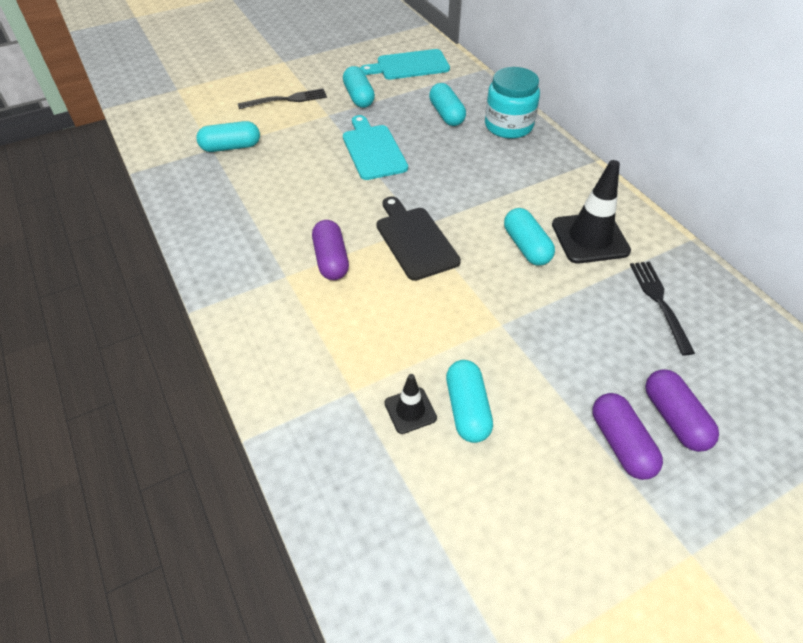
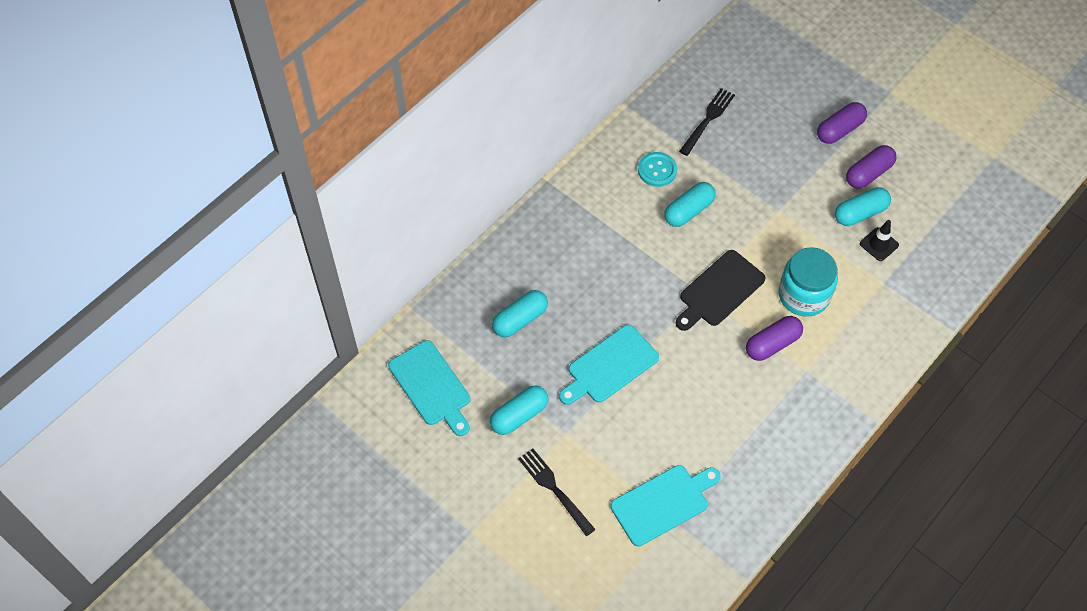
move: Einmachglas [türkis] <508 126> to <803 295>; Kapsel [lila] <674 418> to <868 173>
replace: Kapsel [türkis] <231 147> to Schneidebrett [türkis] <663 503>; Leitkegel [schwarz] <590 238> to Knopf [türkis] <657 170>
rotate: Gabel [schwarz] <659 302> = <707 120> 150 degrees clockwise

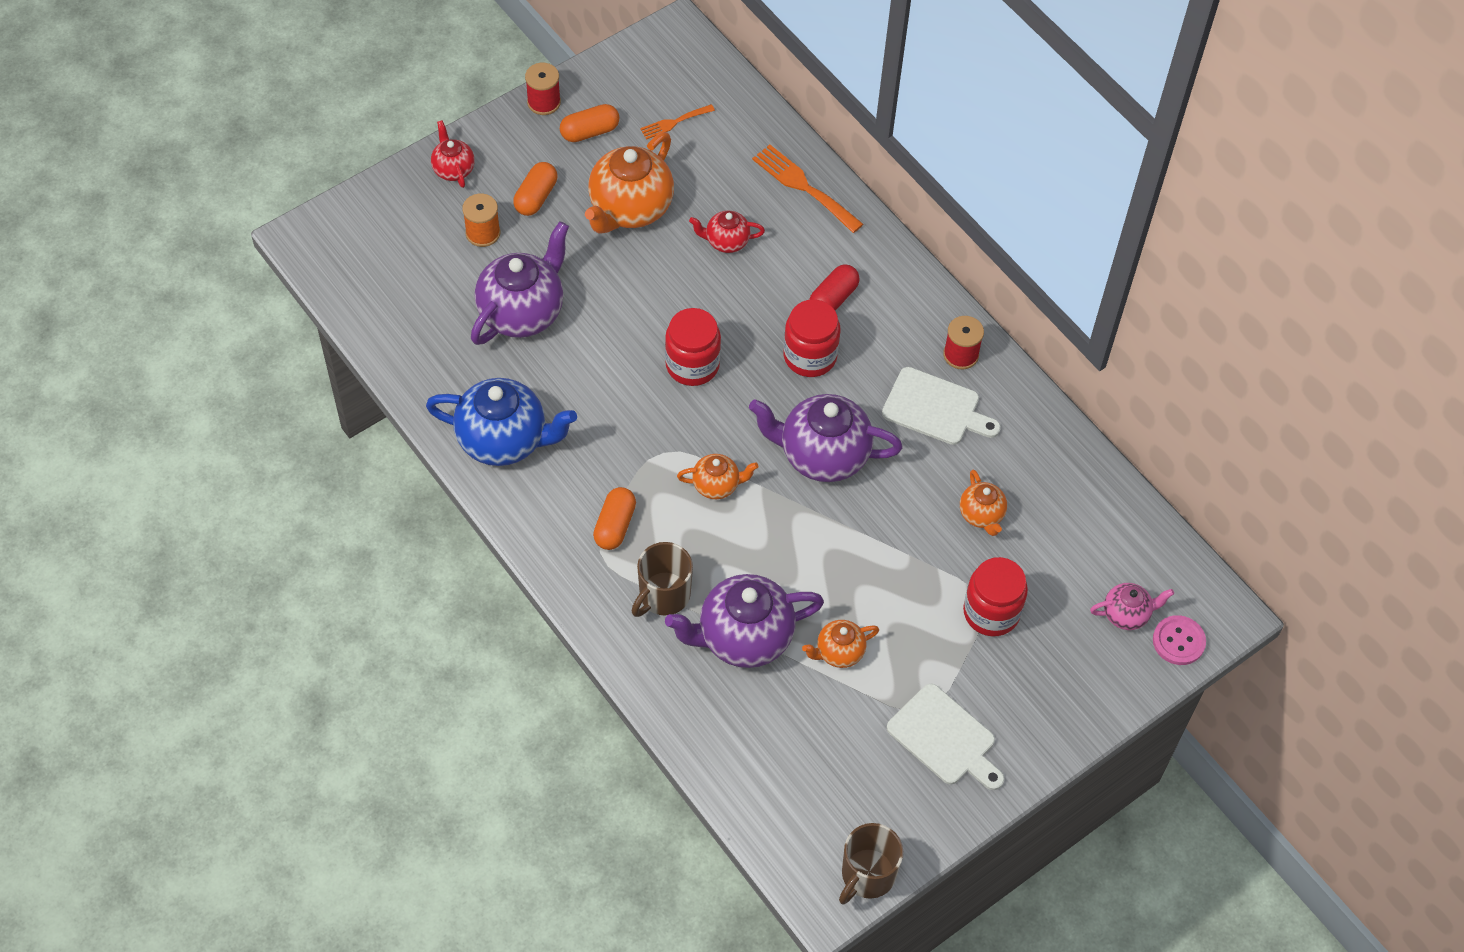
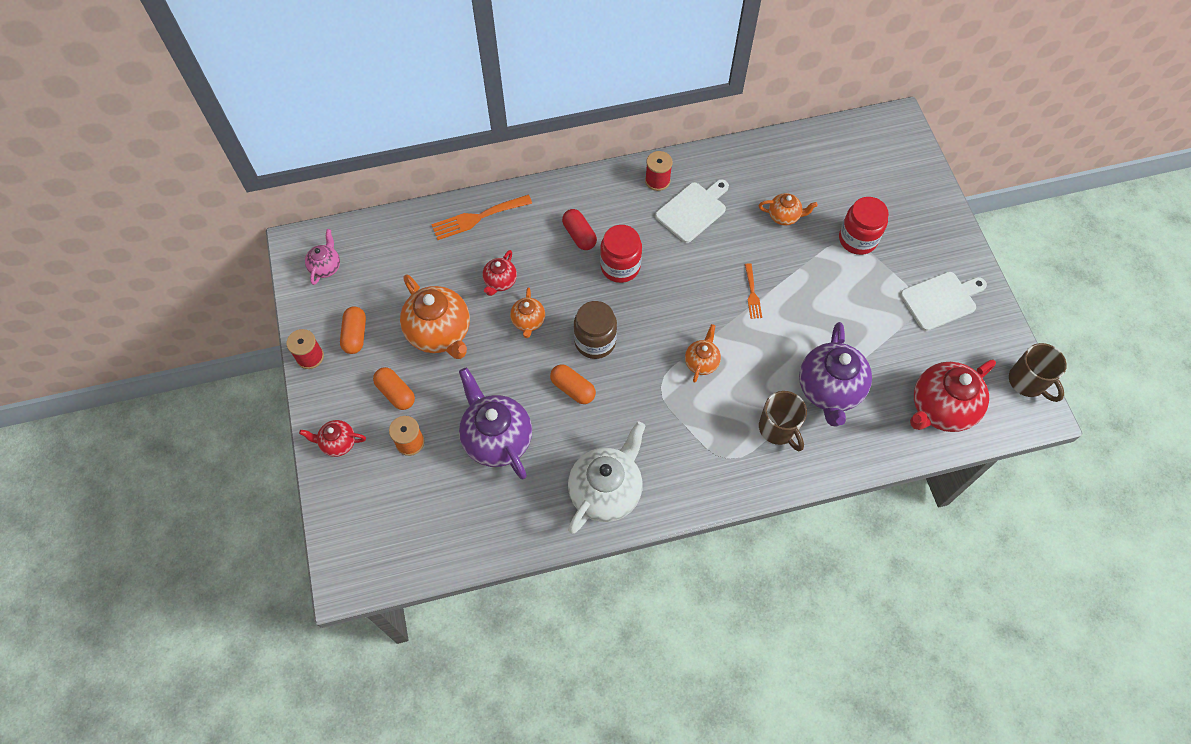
delete: Teekanne [lila] <822 455>; Knopf [rosa] <1178 641>
insert: Teekanne [rot] <940 408>
move: Teekanne [rosa] <1126 614> to <326 267>; Teekanne [orange] <839 652> to <528 321>; Kapsel [orange] <615 525> to <573 389>; Gabel [orange] <674 122> to <752 294>
recolor: Teekanne [blau] <504 440> to Teekanne [weiß] <606 491>; Einmachglas [rot] <692 365> to Einmachglas [braun] <595 341>

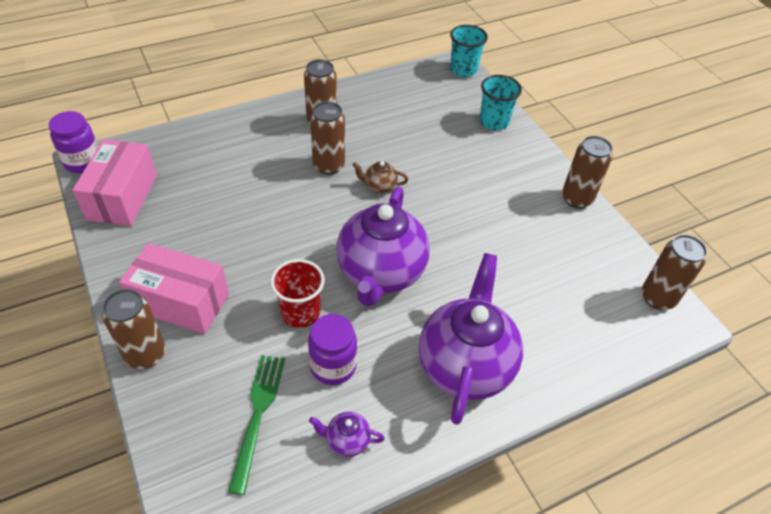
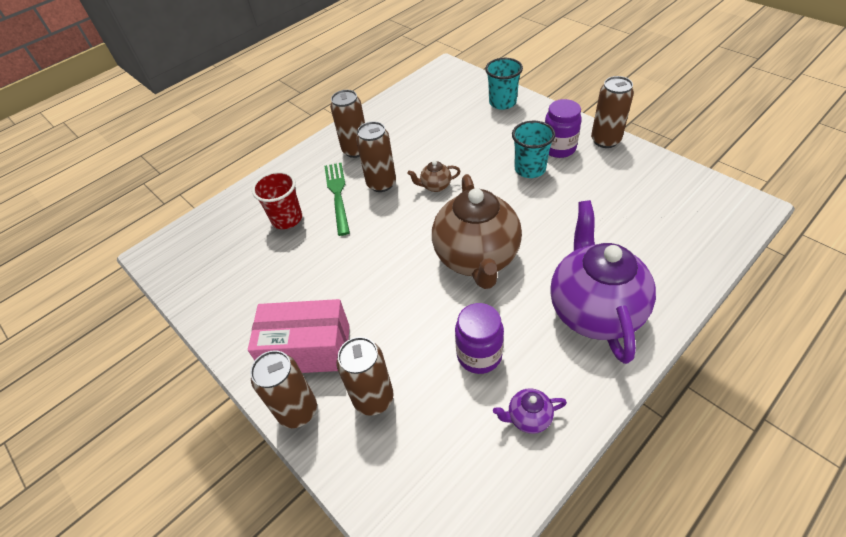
delete: Schachtel [rosa] <122 197>
move: Becher [rot] <300 313> to <287 219>; Gabel [grün] <258 414> to <337 194>; Dose [braun] <657 298> to <373 398>; Becher [türkis] <463 70> to <530 169>; Einmachglas [lila] <83 162> to <559 148>
recolor: Teekanne [lila] <381 273> to Teekanne [braun] <477 258>

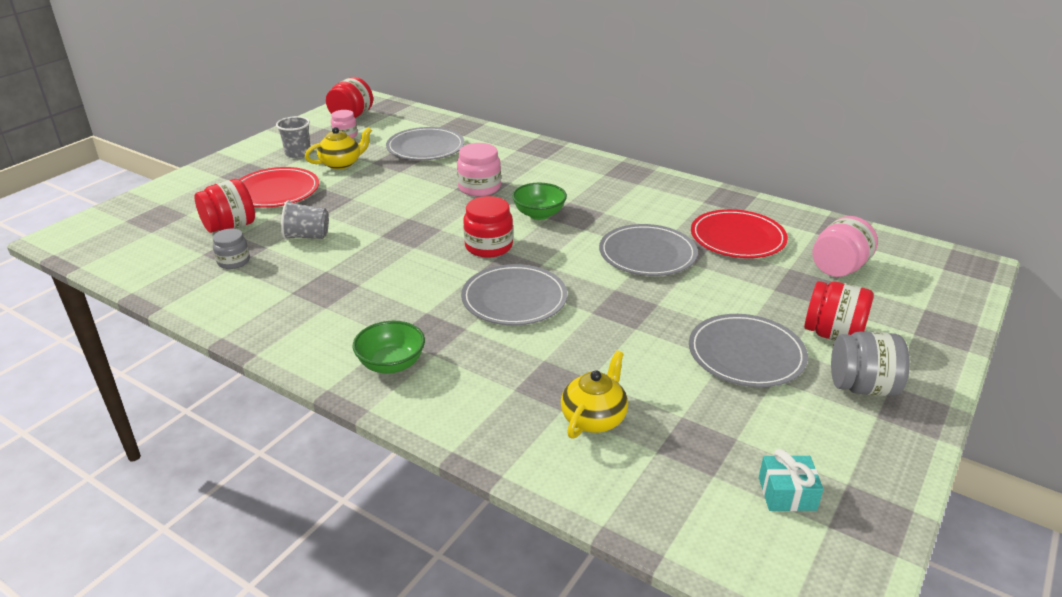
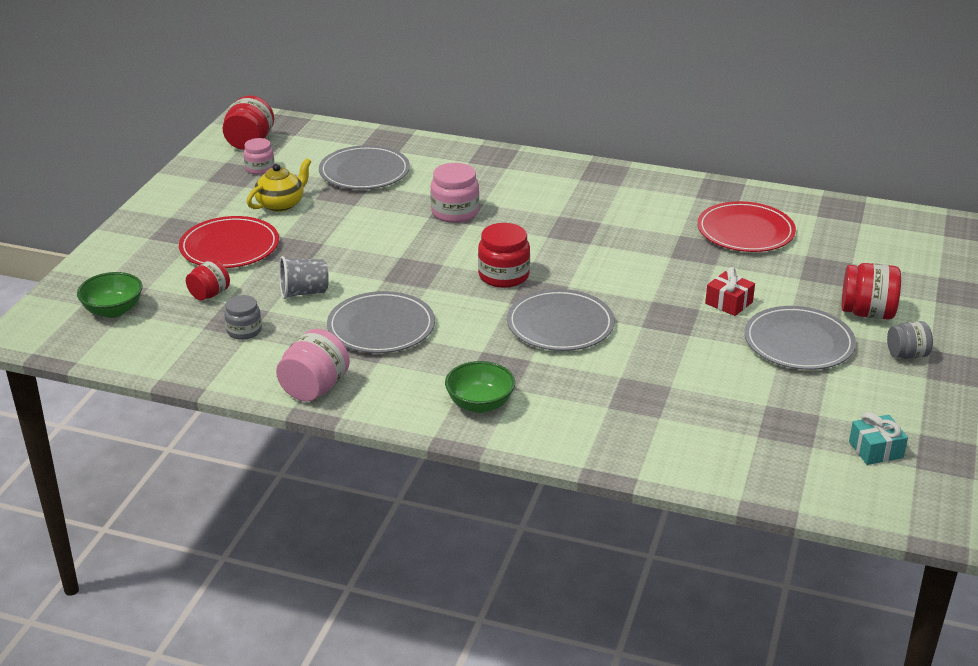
delete: Becher [grau] <298 153>; Teekanne [gelb] <594 418>
insert: Geschenk [rot] <728 303>
move: Schüssel [grün] <539 214> to <113 310>; Einmachglas [rosa] <838 268> to <314 388>; Teller [grau] <647 254> to <381 327>
resize: Einmachglas [rot] <230 227> = <209 294> x0.64; Einmachglas [grau] <862 387> = <907 355> x0.64

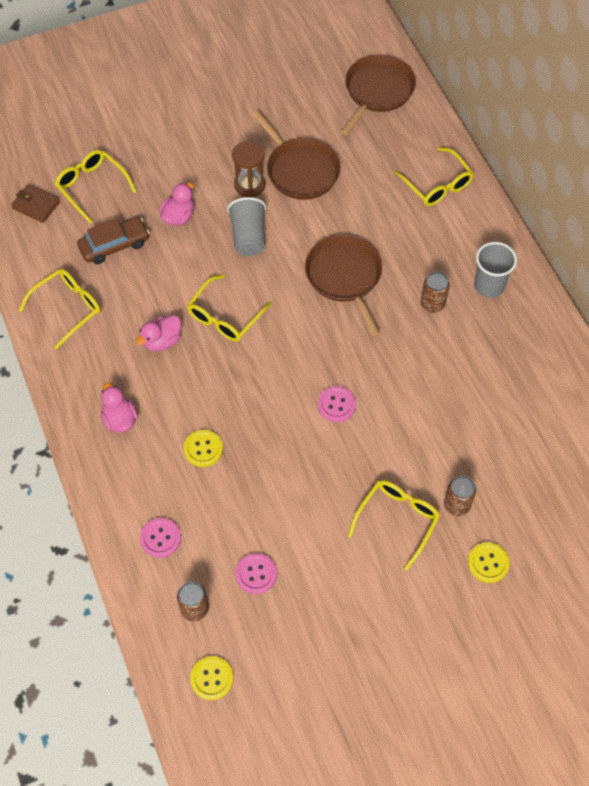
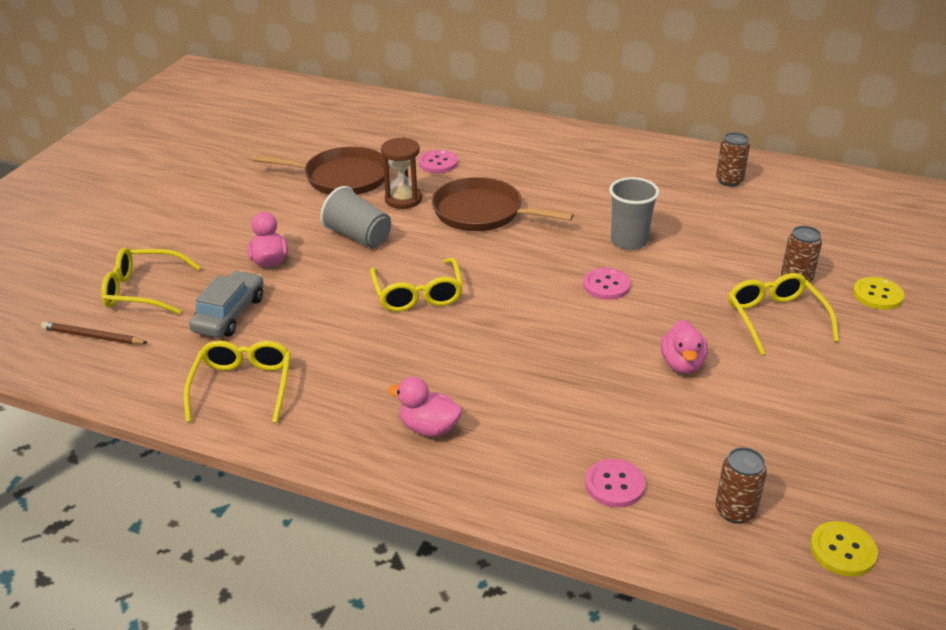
delete: Knopf [gelb] <203 449>; Pfanne [braun] <377 91>; Brille [gelb] <437 185>
move: Sanduhr [braun] <249 185> to <403 199>; Knopf [rosa] <256 574> to <438 163>; Becher [grau] <489 286> to <629 241>; Ente [rosa] <162 341> to <682 364>; Dose [braun] <432 304> to <729 181>
replace: Geldbörse [braun] <36 205> to Bleistift [braun] <93 337>
recolor: Auto [braun] <114 245> to Auto [grau] <229 314>

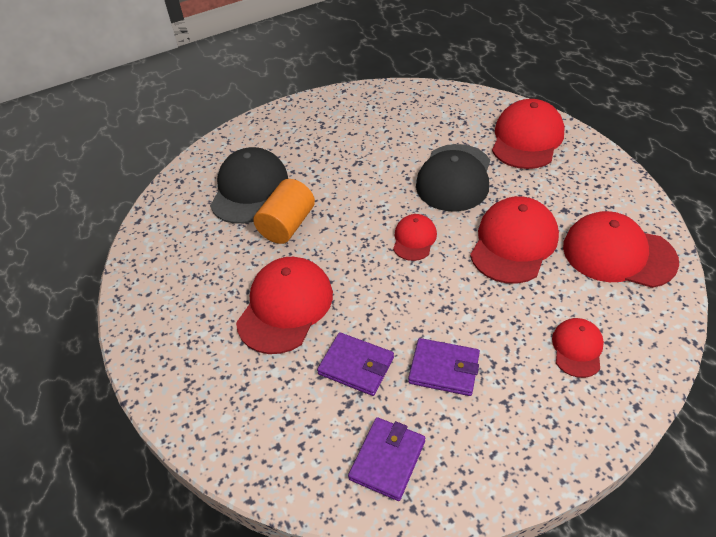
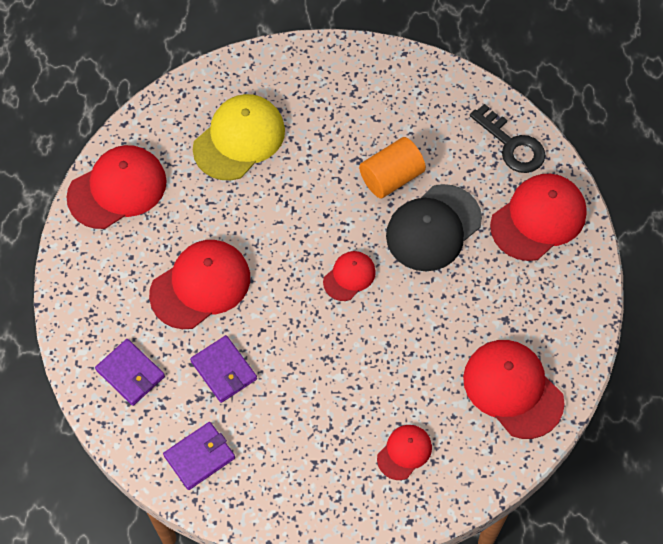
insert: Schlüssel [schwarz] <512 145>
move: Kappe [rot] <513 243> to <117 189>; Geldbörse [lila] <444 369> to <130 373>; Vollzylinder [orange] <287 225> to <391 177>
recolor: Kappe [schwarz] <249 189> to Kappe [gelb] <239 139>

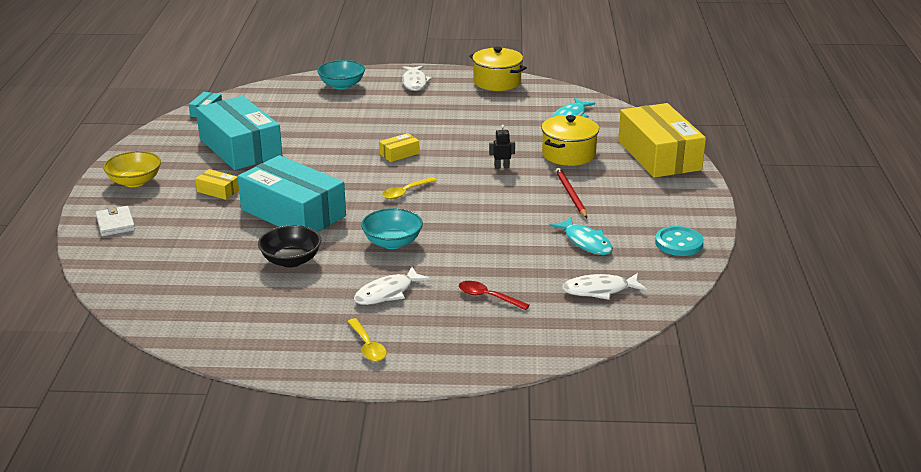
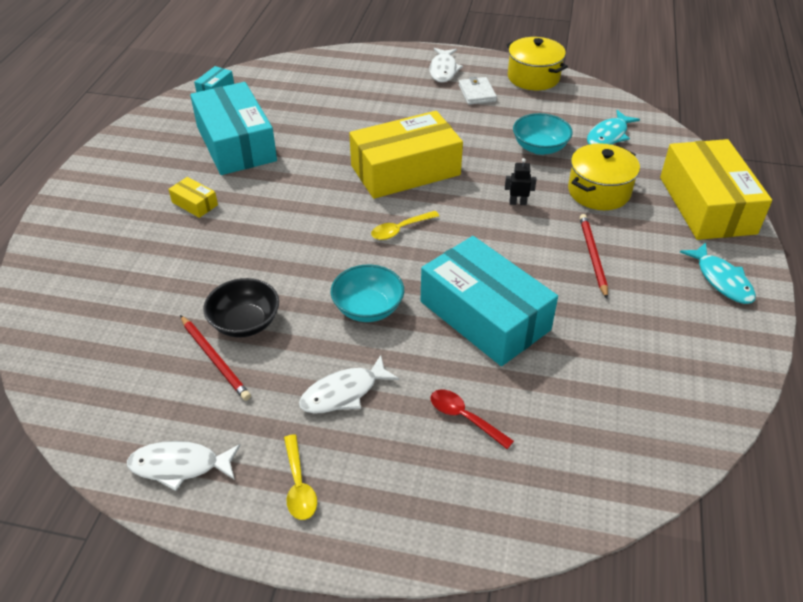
delete: Schüssel [gelb] <135 182>; Knopf [türkis] <679 243>
insert: Bleistift [rot] <215 359>
move: Fisch [weiß] <599 290> to <180 466>; Schachtel [türkis] <293 213> to <484 315>; Geldbörse [weiß] <115 223> to <477 93>; Schüssel [türkis] <342 85> to <540 147>; Fisch [türkis] <586 242> to <721 280>
resize: Schachtel [gelb] <399 154> = <405 170> x2.46

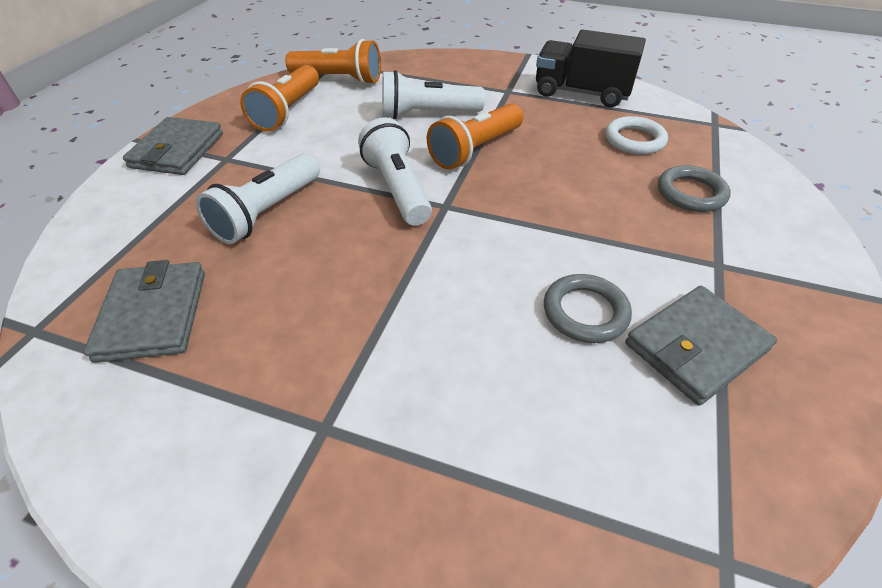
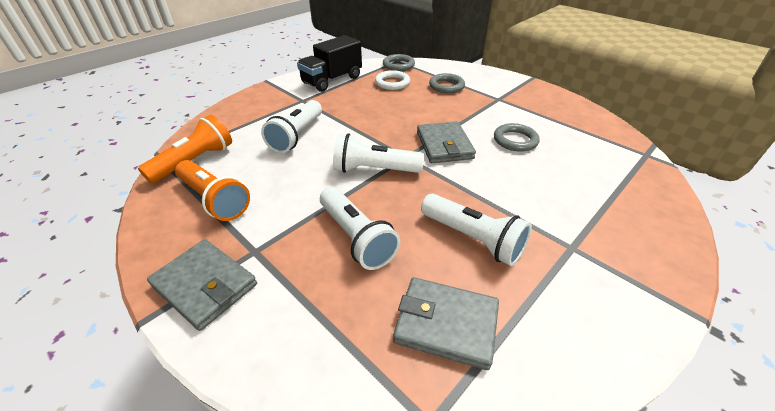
delete: Taschenlampe [orange] <475 150>
insert: Ring [grau] <398 65>; Taschenlampe [weiß] <473 238>
move: Geldbörse [grau] <696 347> to <444 145>

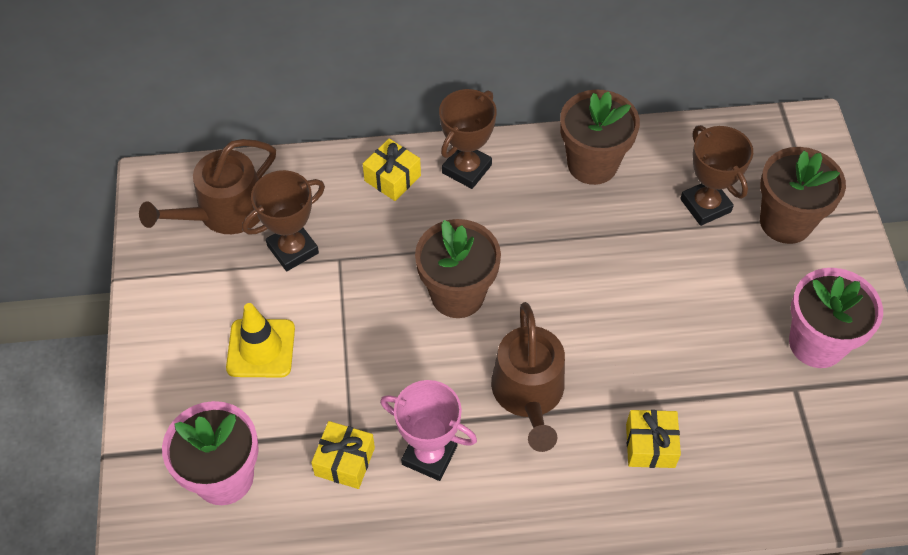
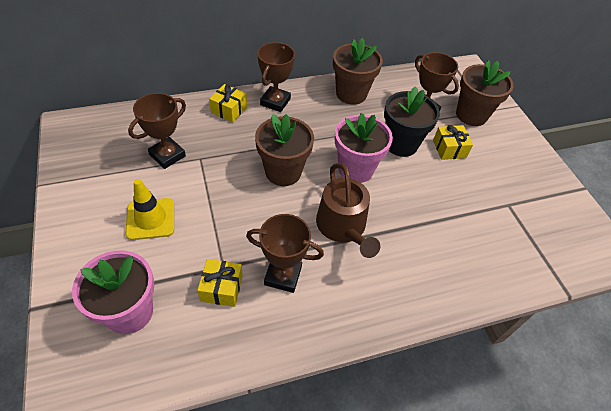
delete: Gießkanne [braun] <224 212>
insert: Blumentopf [schwarz] <401 144>
move: Blumentopf [rosa] <816 343> to <355 169>; Geschenk [gelb] <650 445> to <449 149>
recolor: Pokal [rosa] <429 455> to Pokal [braun] <283 276>

